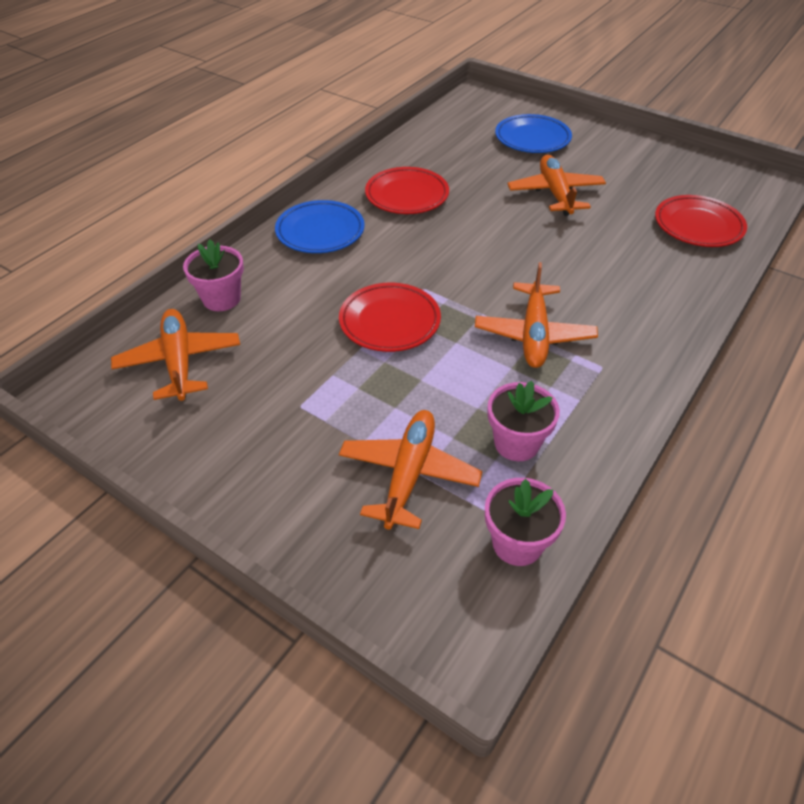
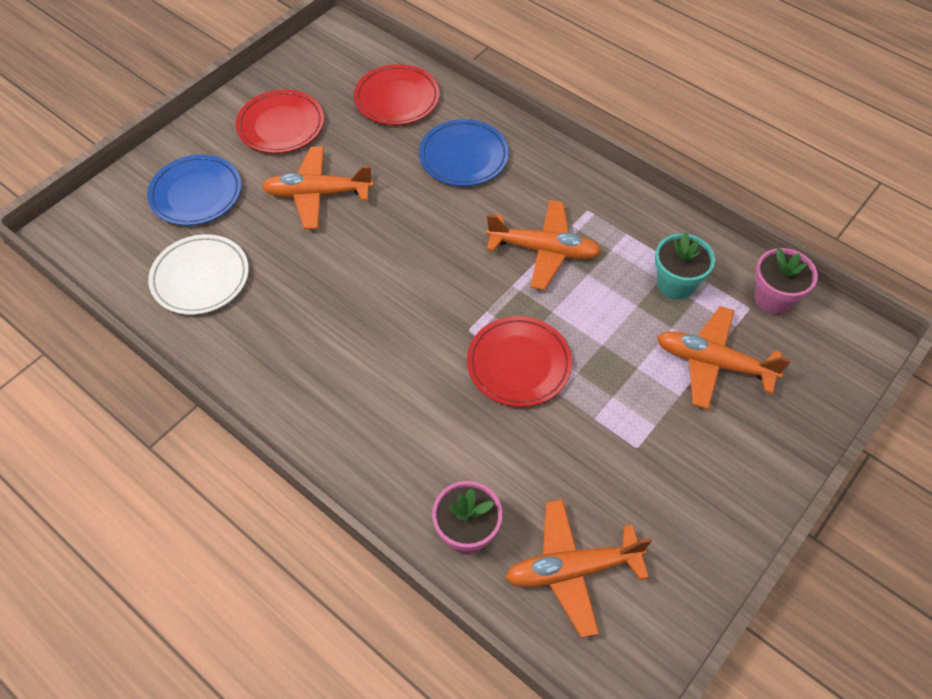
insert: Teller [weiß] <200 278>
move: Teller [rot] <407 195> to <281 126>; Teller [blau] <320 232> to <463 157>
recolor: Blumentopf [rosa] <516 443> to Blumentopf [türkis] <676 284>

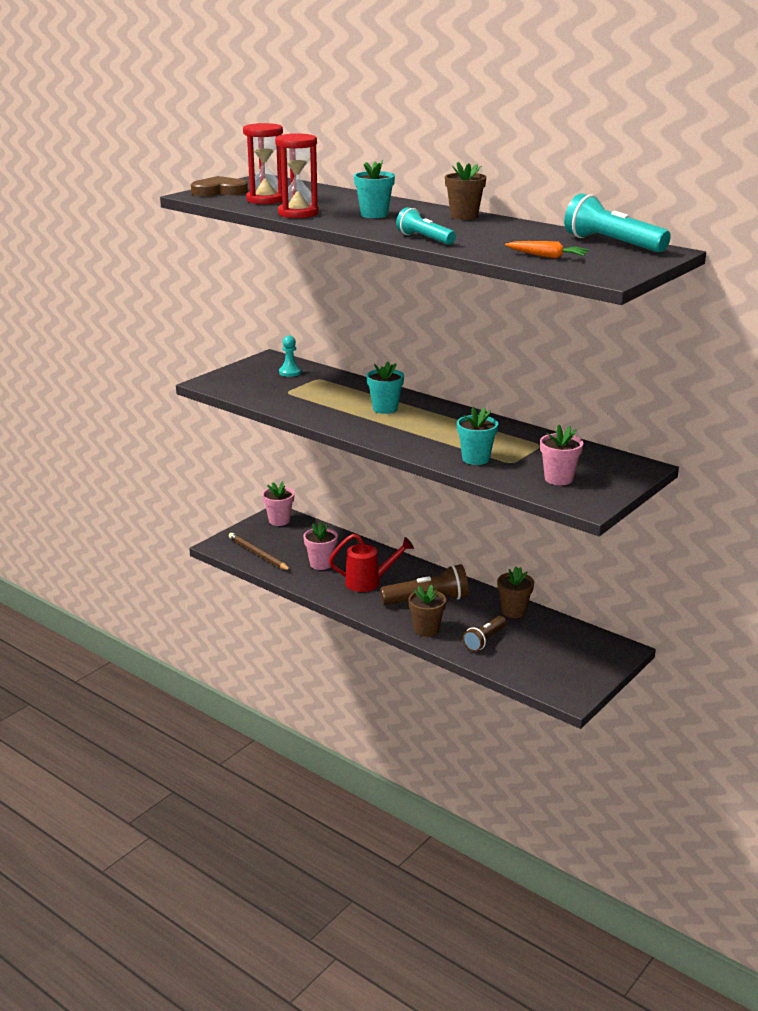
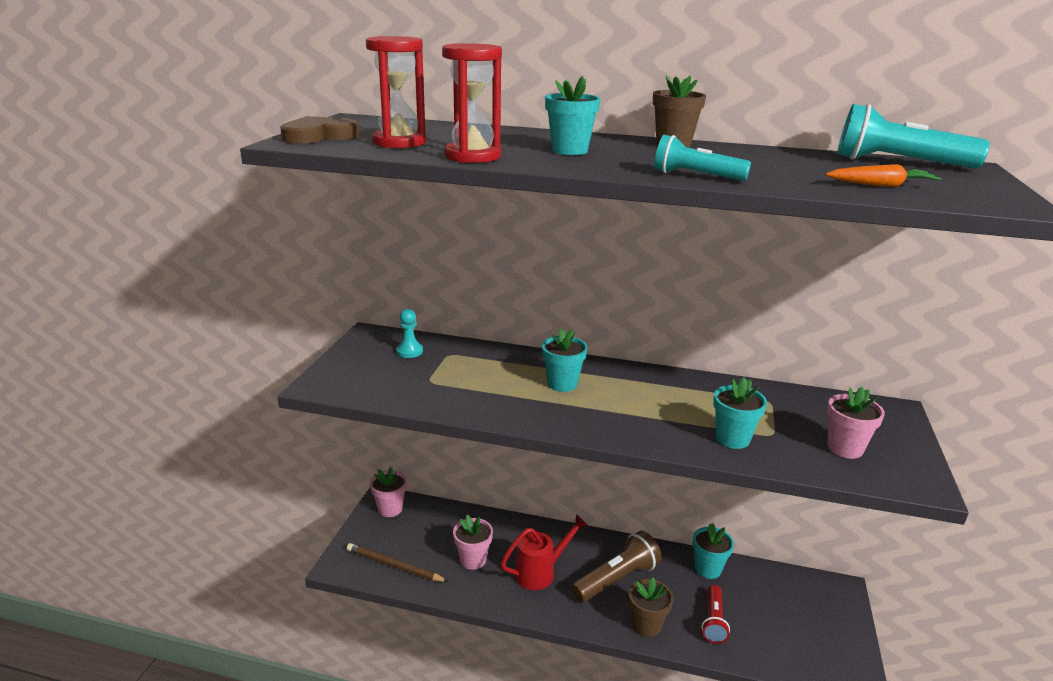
recolor: Blumentopf [braun] <513 611> to Blumentopf [türkis] <708 569>; Taschenlampe [braun] <484 640> to Taschenlampe [rot] <713 621>

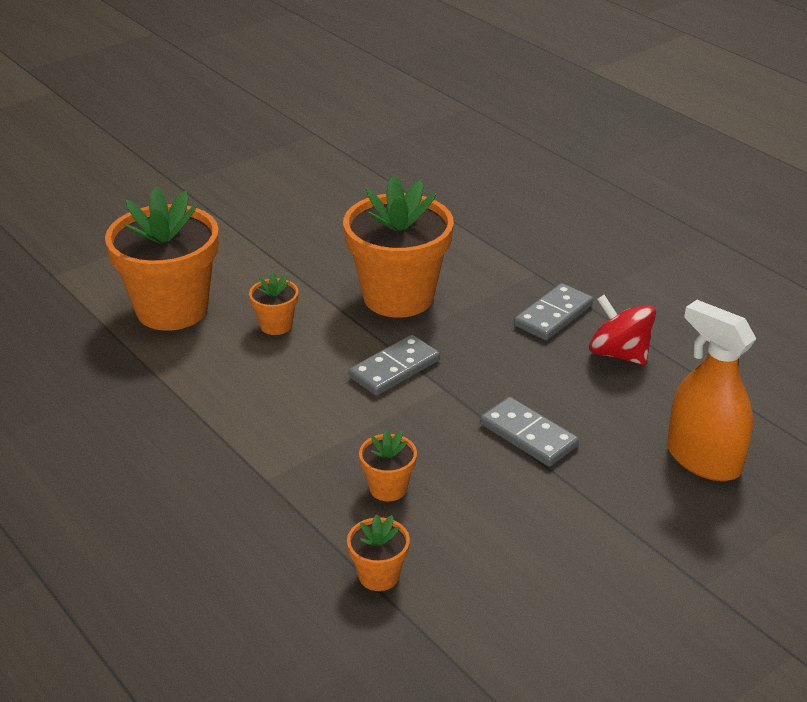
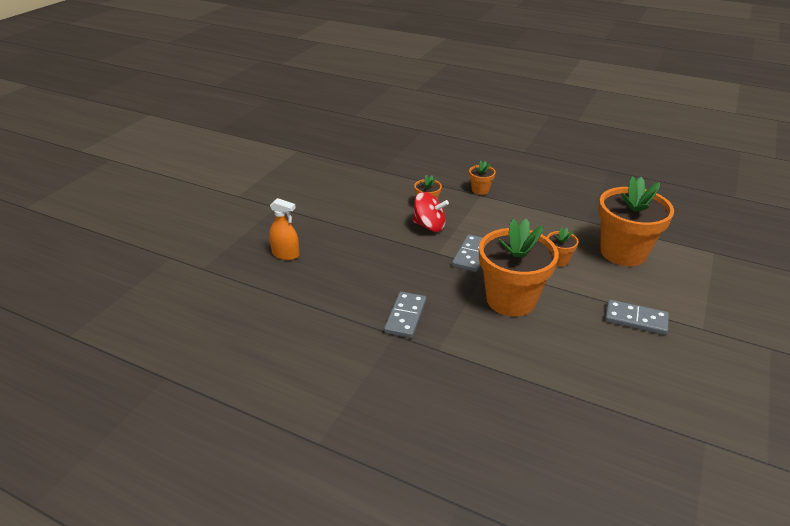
move: Kreisel [rot] <619 354> to <429 226>; Blumentopf [orange] <378 575> to <480 190>; Dominostein [grau] <528 435> to <635 319>
resize: Sprühflasche [orange] <703 459> = <285 254> x0.66

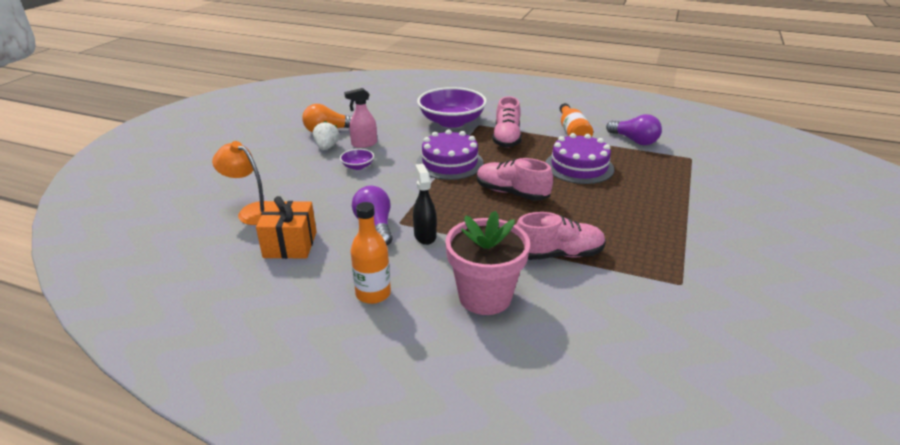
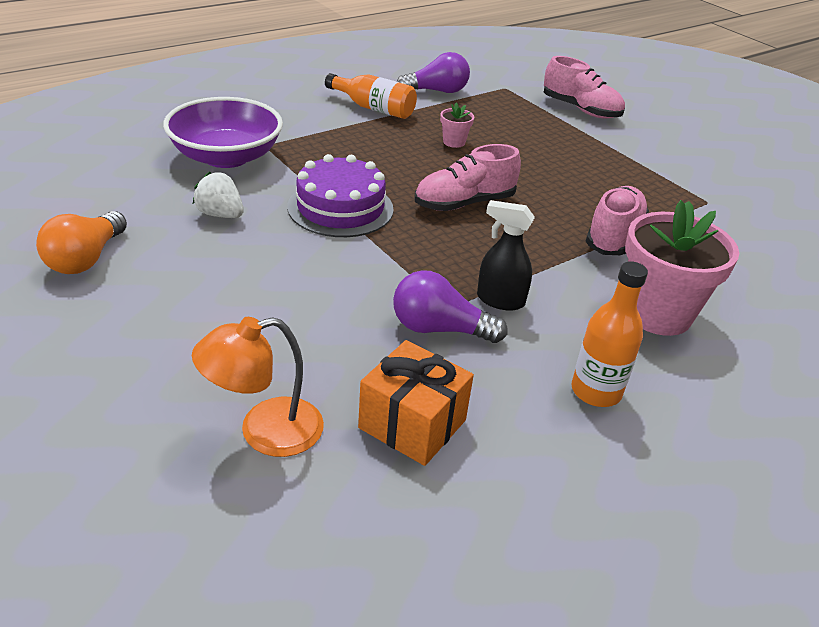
delete: Schüssel [lila] <358 166>; Sprühflasche [rosa] <364 144>
move: Erdbeere [weiß] <327 147> to <220 214>; Schuh [rosa] <506 138> to <580 110>
replace: Kuchen [lila] <579 167> to Blumentopf [rosa] <454 142>

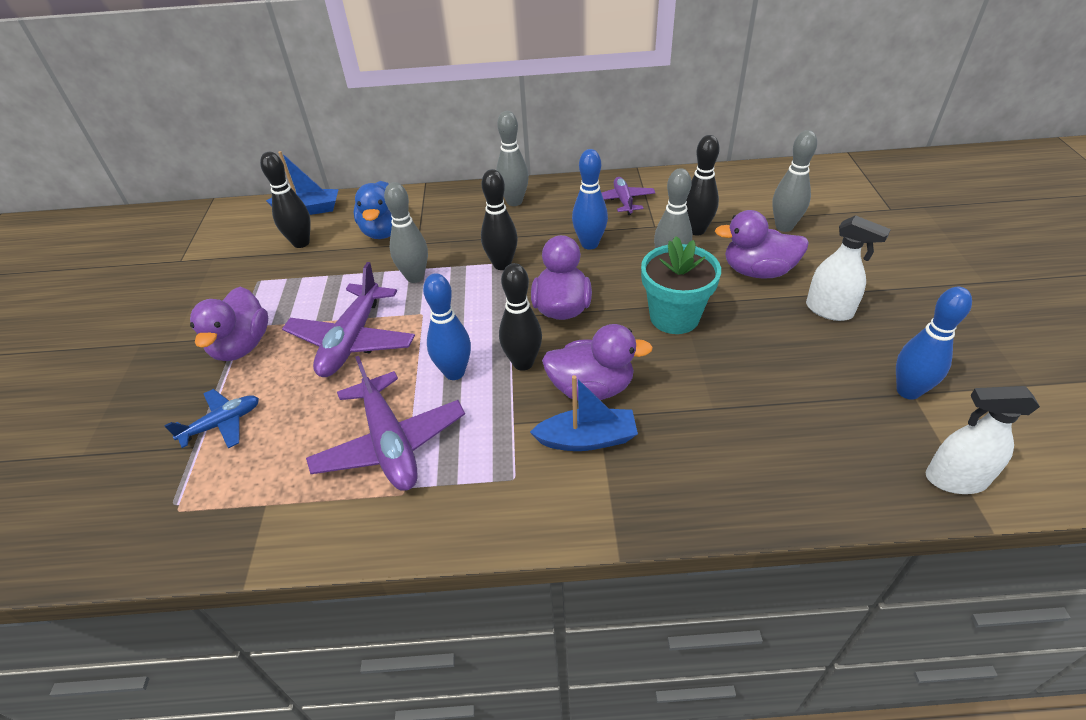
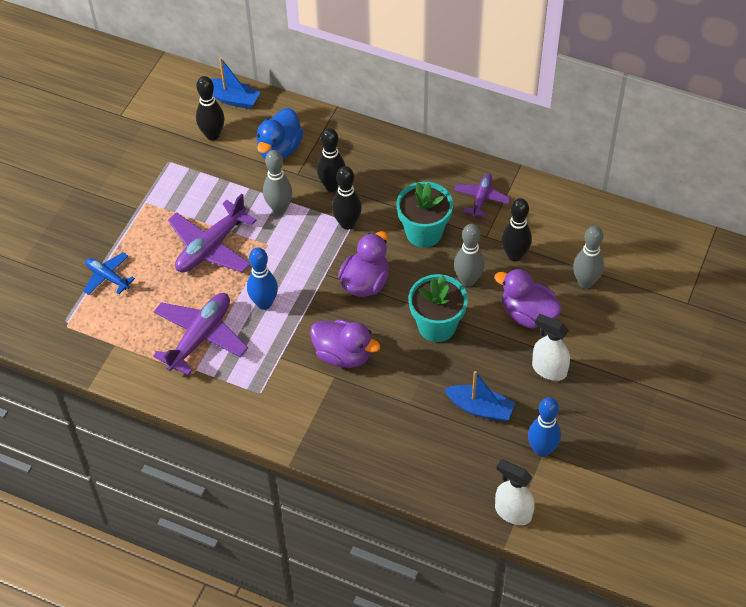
delete: Ente [lila] <242 346>; Bowlingkegel [grau] <514 202>
move: Bowlingkegel [schwarz] <523 363> to <332 186>; Boot [blau] <587 439> to <480 408>
replace: Bowlingkegel [blau] <589 244> to Blumentopf [türkis] <424 232>
rotate: Flugzeug [blau] <222 424> = <107 277> 135 degrees counterclockwise; Flugzeug [lila] <390 443> = <200 337> 150 degrees counterclockwise; Sprühflasche [weiß] <829 310> = <549 369> 150 degrees clockwise

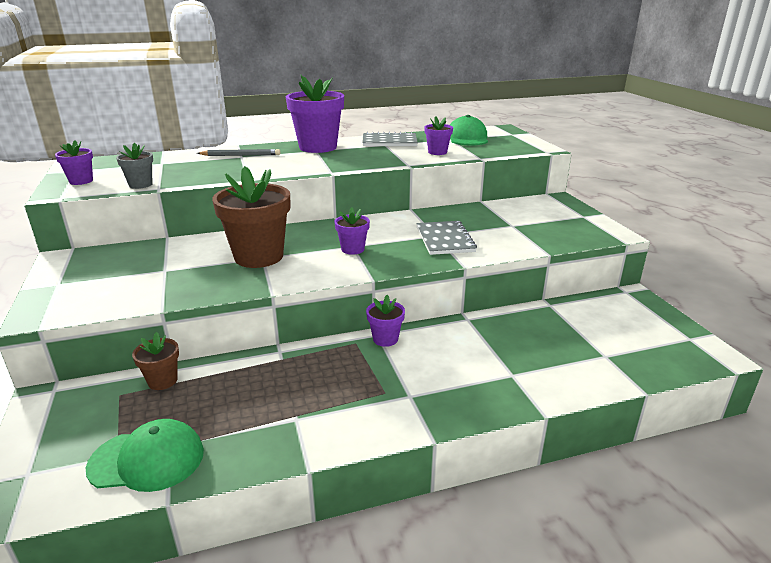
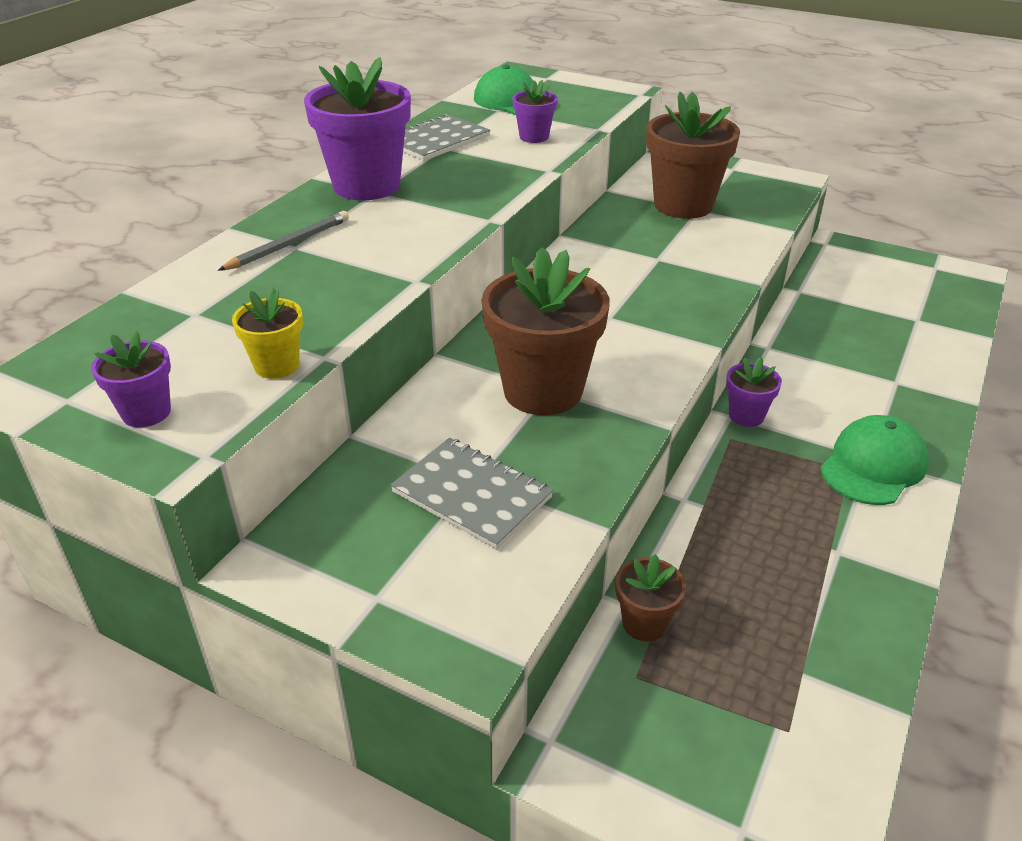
delete: Blumentopf [lila] <352 249>
insert: Blumentopf [braun] <683 205>
move: Notizbuch [grau] <444 239> to <471 495>; Kappe [grün] <147 460> to <873 465>
recolor: Blumentopf [grau] <140 185> to Blumentopf [gelb] <277 365>

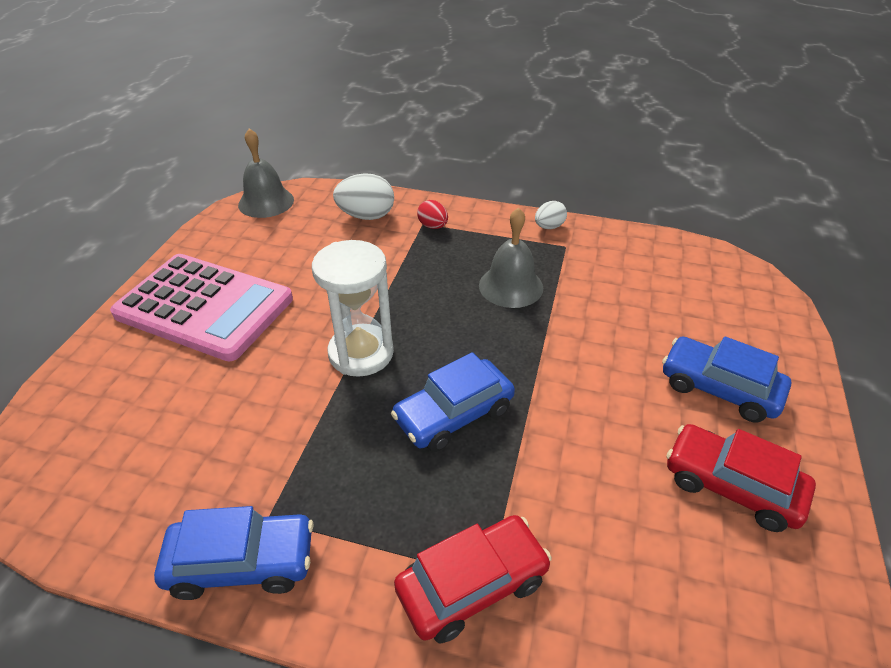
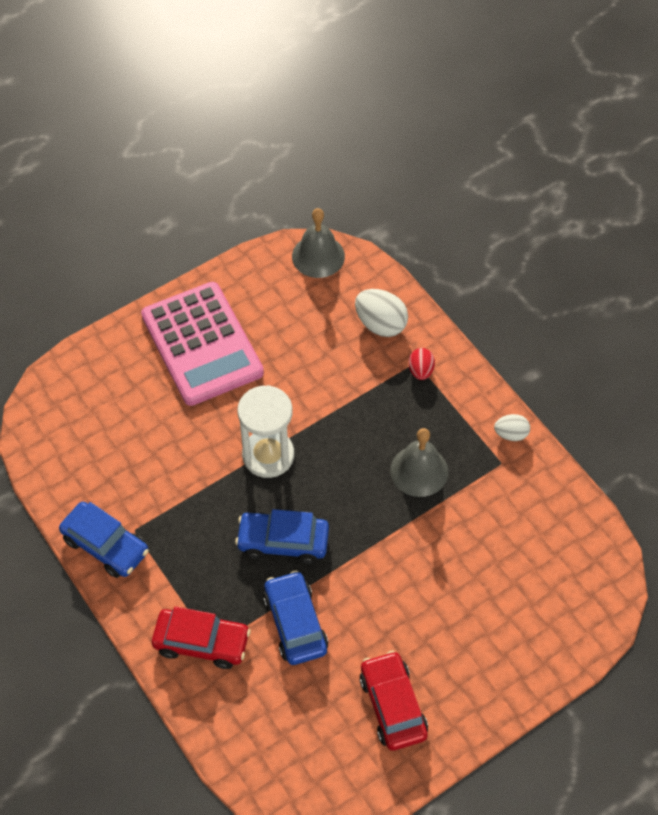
move: Auto [blau] <719 388> to <295 623>

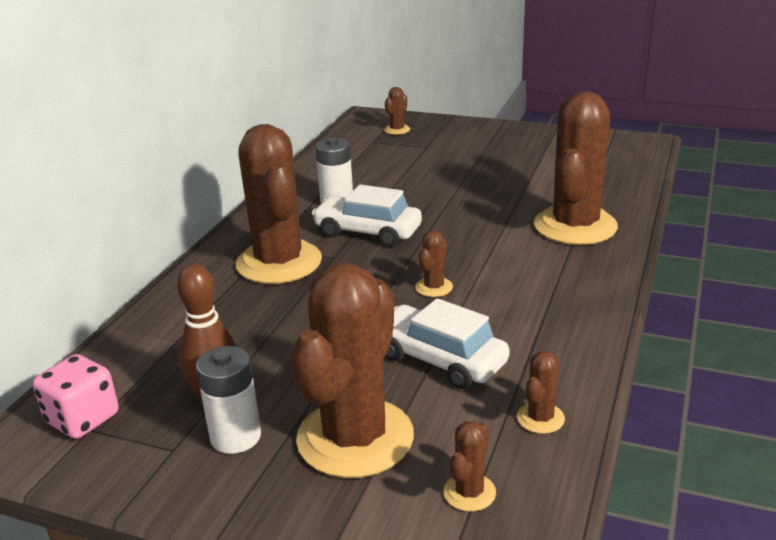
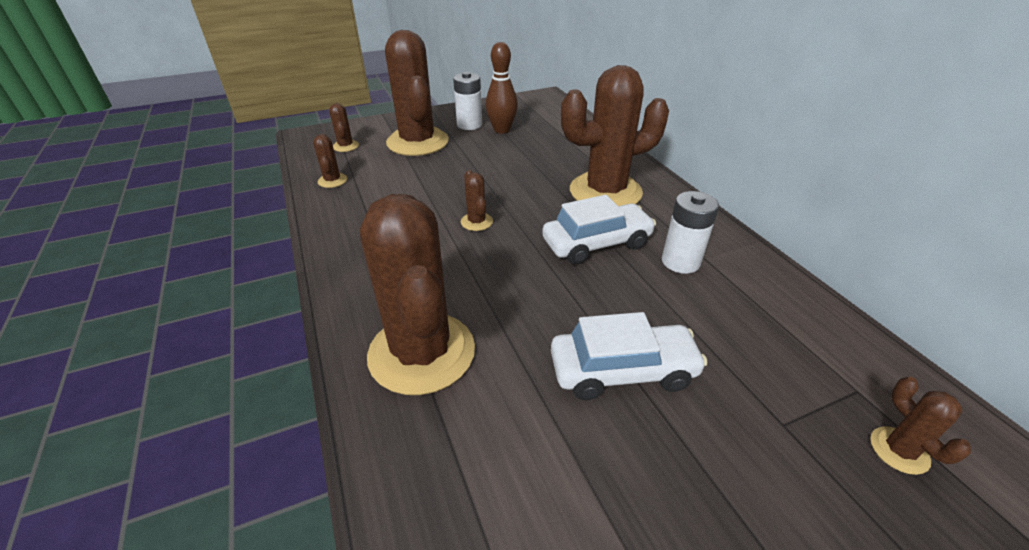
delete: Spielwürfel [rosa] <83 419>
move: Auto [weiß] <440 359> to <622 370>
rotate: Kaktus [braun] <279 262> = <605 192> 45 degrees counterclockwise

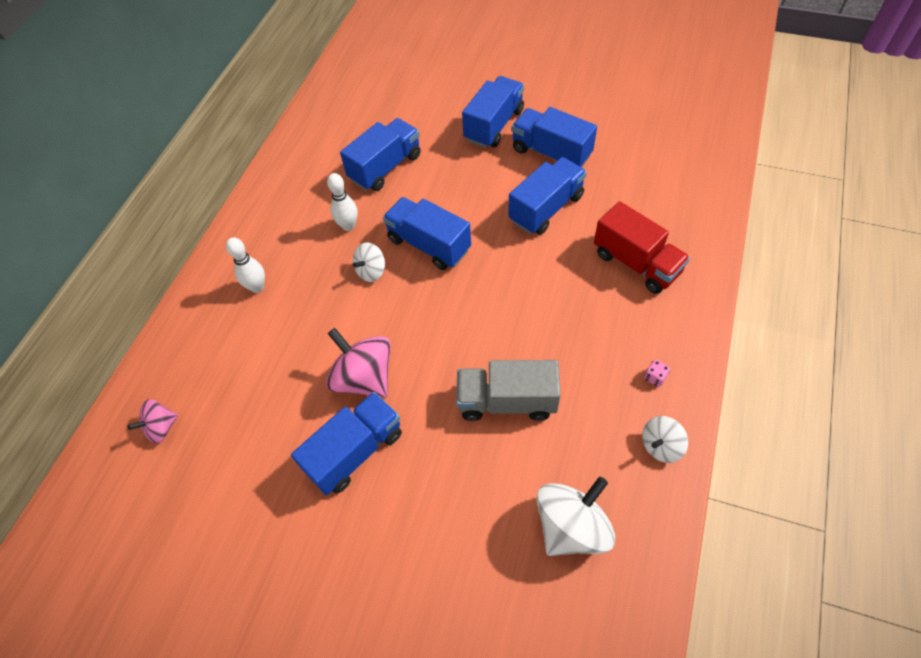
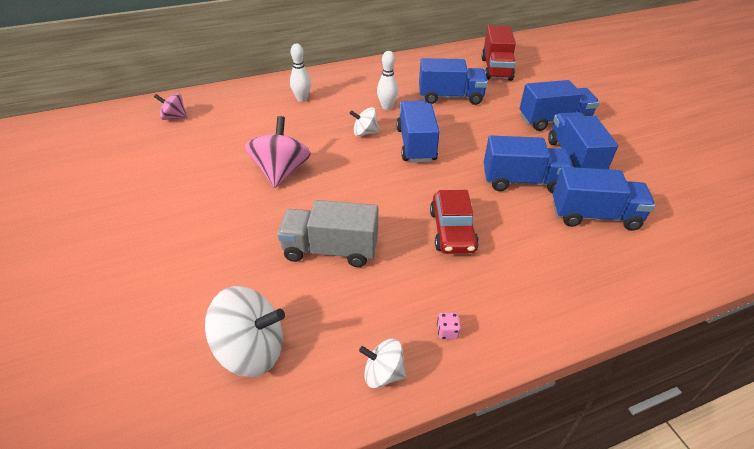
insert: Auto [rot] <452 231>
move: Lastwagen [rot] <636 263> to <496 69>; Lastwagen [blau] <355 451> to <594 216>
rotate: Lastwagen [grau] <507 401> = <330 250> 45 degrees counterclockwise

